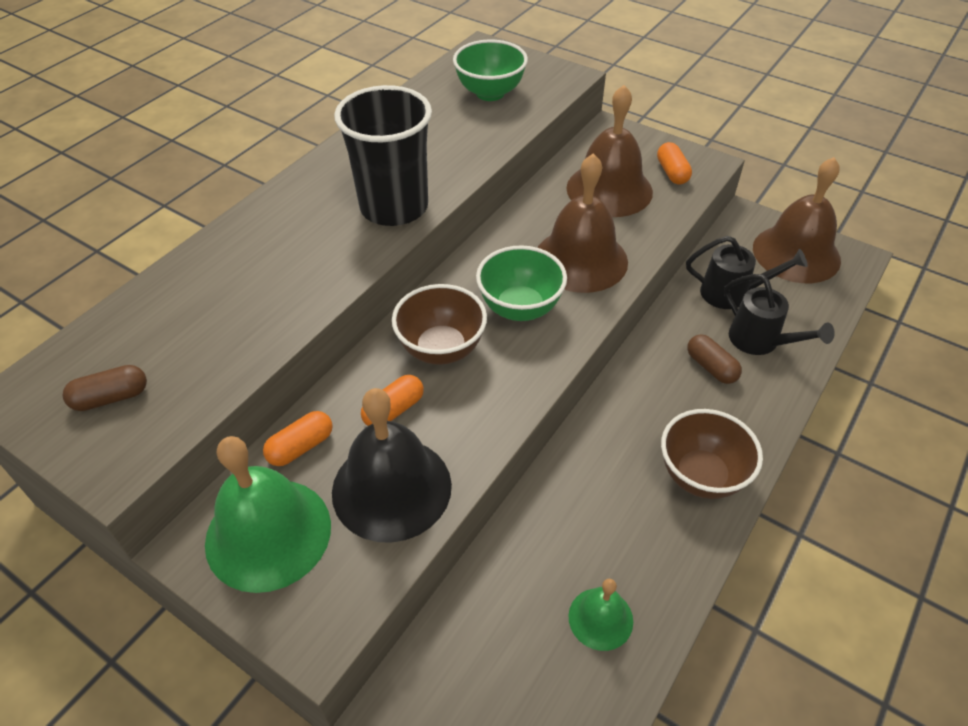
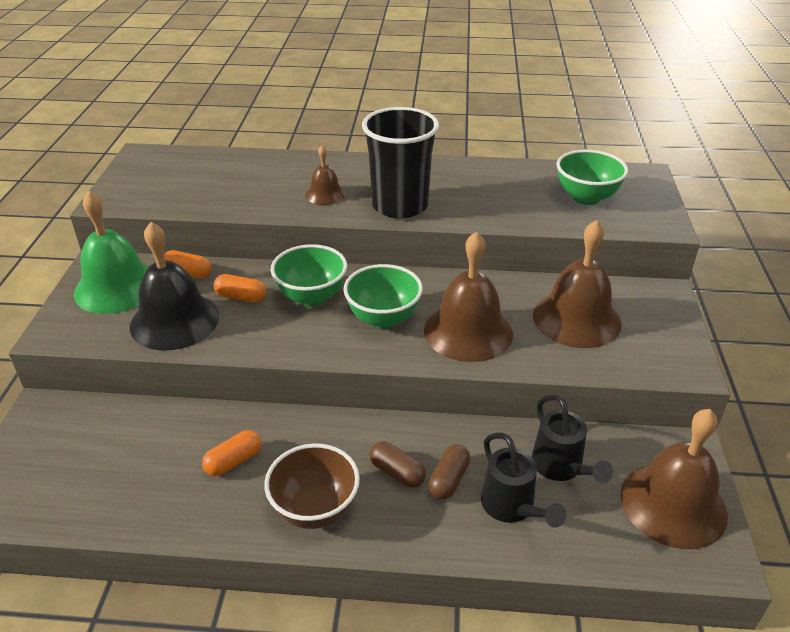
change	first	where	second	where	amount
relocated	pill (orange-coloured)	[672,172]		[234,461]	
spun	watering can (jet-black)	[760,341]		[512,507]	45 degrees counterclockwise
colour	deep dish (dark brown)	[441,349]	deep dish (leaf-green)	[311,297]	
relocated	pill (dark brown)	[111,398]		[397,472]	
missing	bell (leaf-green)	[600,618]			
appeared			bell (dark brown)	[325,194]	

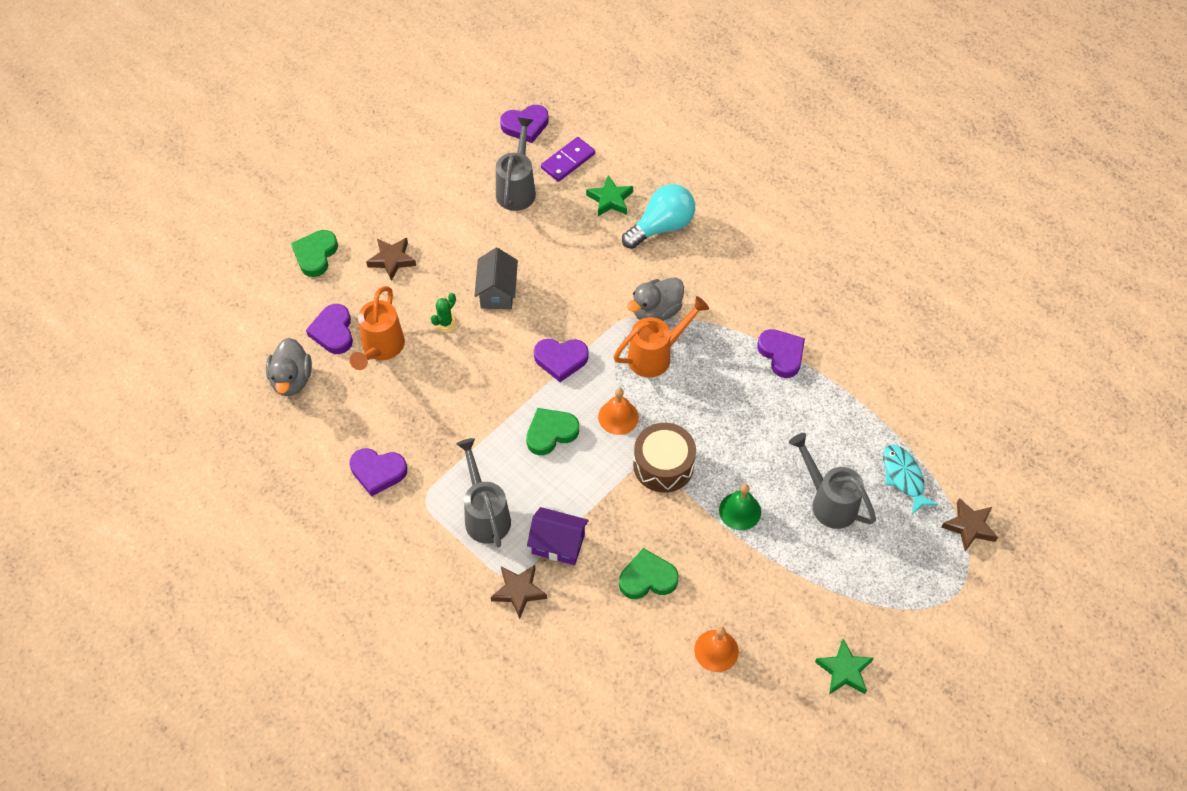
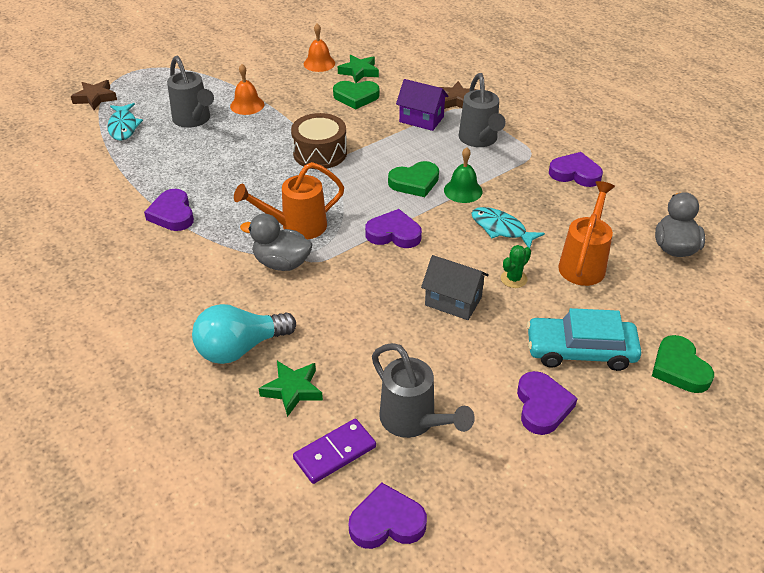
change	first	where	second	where	amount
spun	watering can (ash-grey)	[517,189]		[413,421]	60 degrees counterclockwise
spun	love heart (leaf-green)	[315,255]		[679,368]	135 degrees clockwise
exchanged	star shape (dark brown)	[392,260]	automobile (turquoise)	[580,351]	
spun	house (ash-grey)	[497,292]		[453,301]	75 degrees counterclockwise
spun	rubber duck (ash-grey)	[656,311]		[282,263]	135 degrees counterclockwise
relocated	love heart (royal purple)	[333,332]		[542,406]	
relocated	bell (orange-coloured)	[618,417]		[247,105]	
relocated	bell (leaf-green)	[740,511]		[463,190]	
relocated	star shape (leaf-green)	[844,670]		[359,72]	
appeared			fish figure (turquoise)	[501,229]	

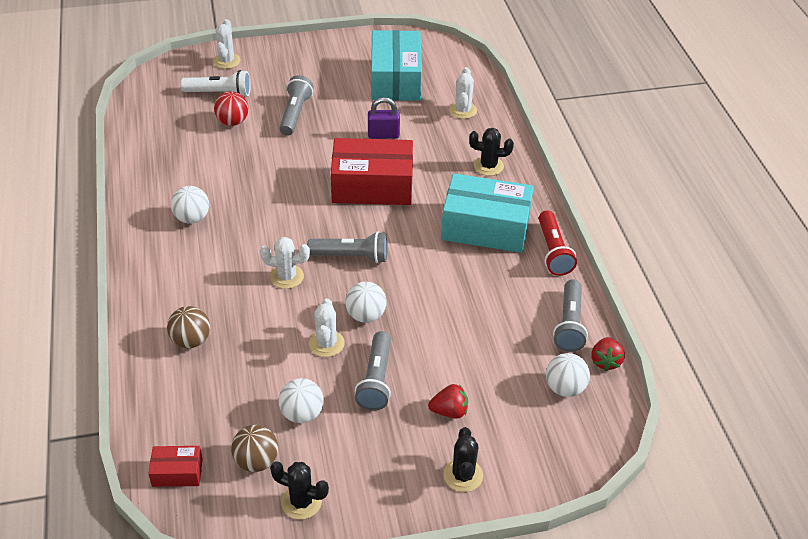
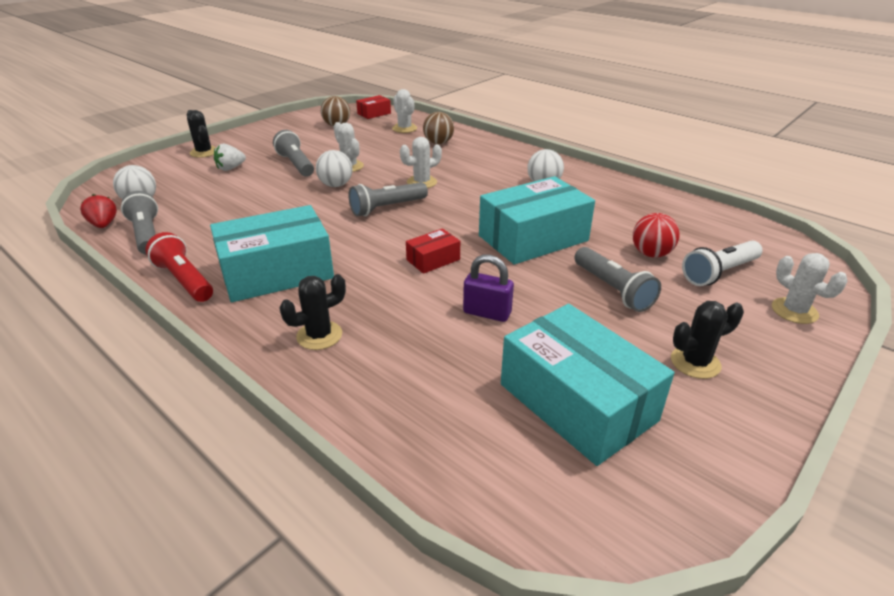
change	first	where	second	where	amount
relocated	prickly plant (snow-white)	[462,110]		[404,128]	
spun	small lock (royal purple)	[383,135]		[487,313]	60 degrees clockwise
size	package (red)	[372,186]		[433,260]	x0.46
missing	play ball (snow-white)	[302,414]			
colour	toy strawberry (red)	[449,411]	toy strawberry (snow-white)	[231,168]	
relocated	prickly plant (jet-black)	[301,502]		[695,362]	
appeared			package (turquoise)	[533,238]	

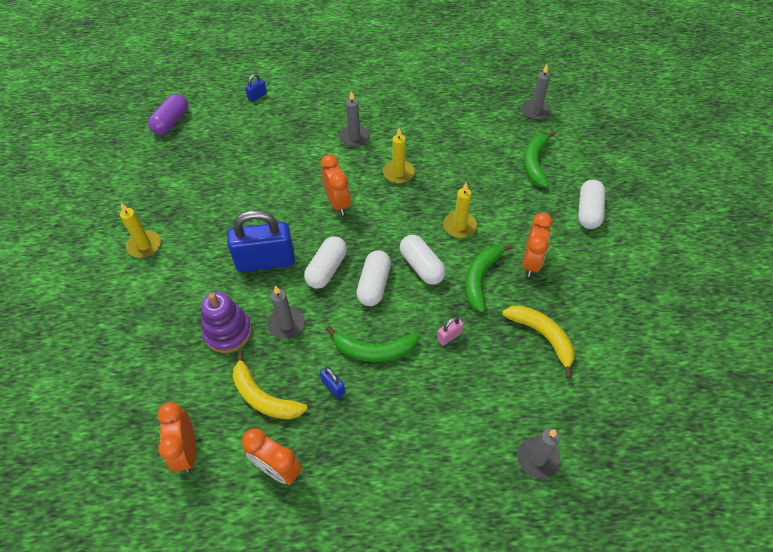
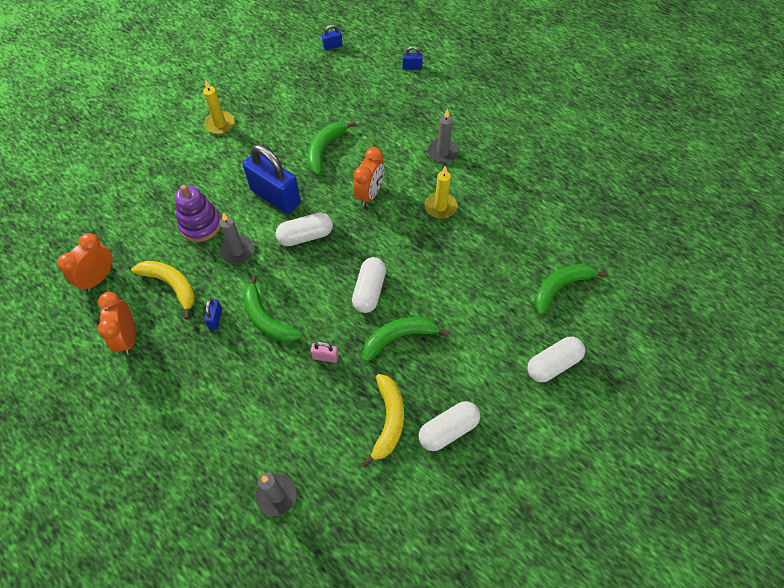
change	first	where	second	where	amount
missing	pillar candle (ash-grey)	[535,111]			
exchanged	pill (royal purple)	[171,122]	small lock (royal blue)	[332,46]	
missing	pillar candle (golden)	[459,226]			
missing	bedside clock (orange-coloured)	[531,262]			
relocated	pill (snow-white)	[374,285]		[448,430]	
spun	banana (golden)	[263,397]		[171,286]	135 degrees clockwise
appeared			banana (leaf-green)	[325,149]	

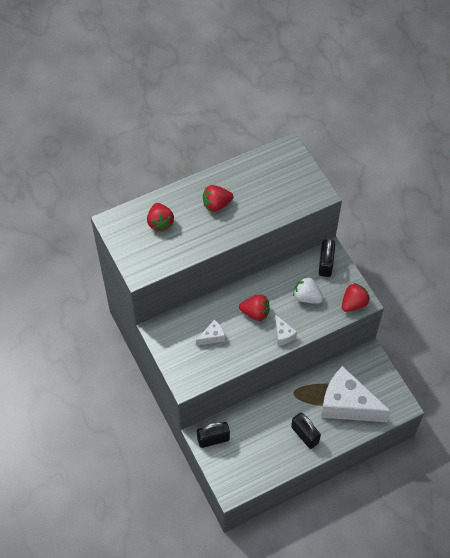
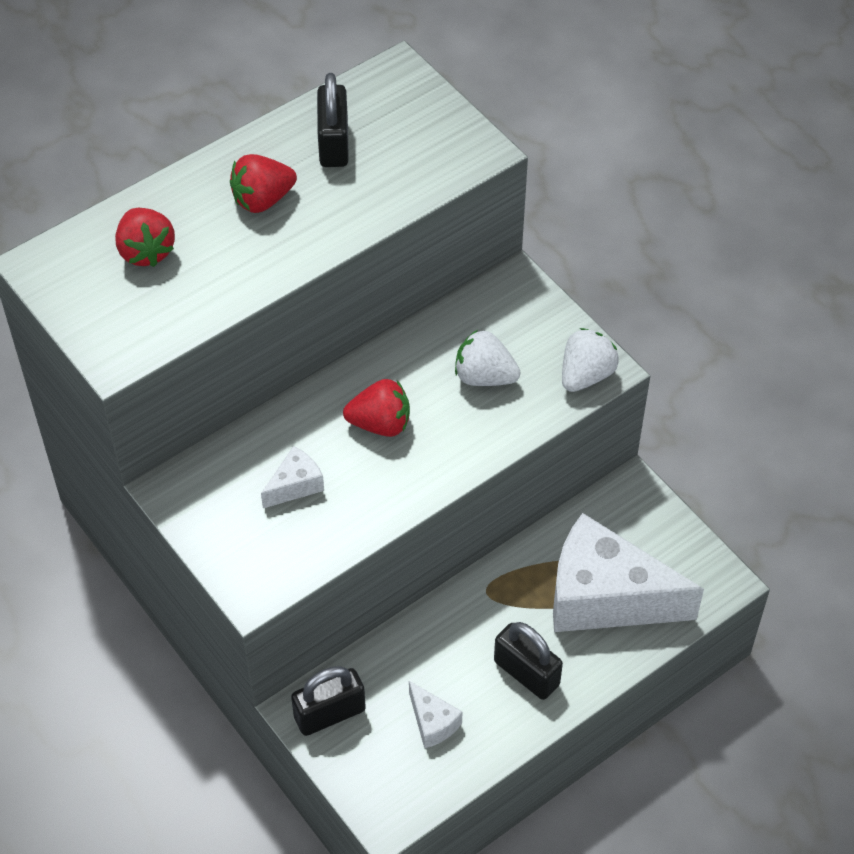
change	first	where	second	where	amount
relocated	small lock (jet-black)	[325,264]		[333,144]	
colour	toy strawberry (red)	[353,303]	toy strawberry (snow-white)	[586,375]	
relocated	cheese (snow-white)	[283,334]		[432,722]	

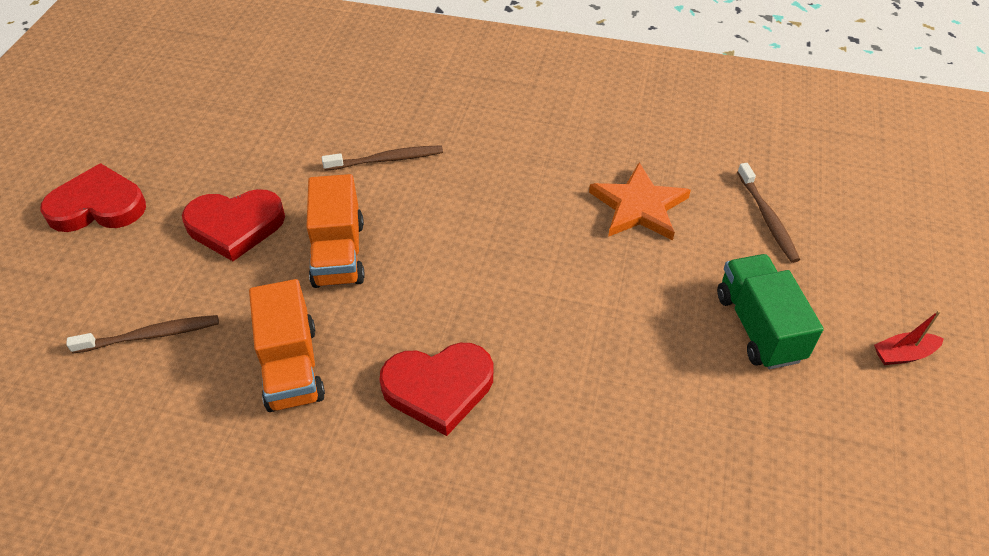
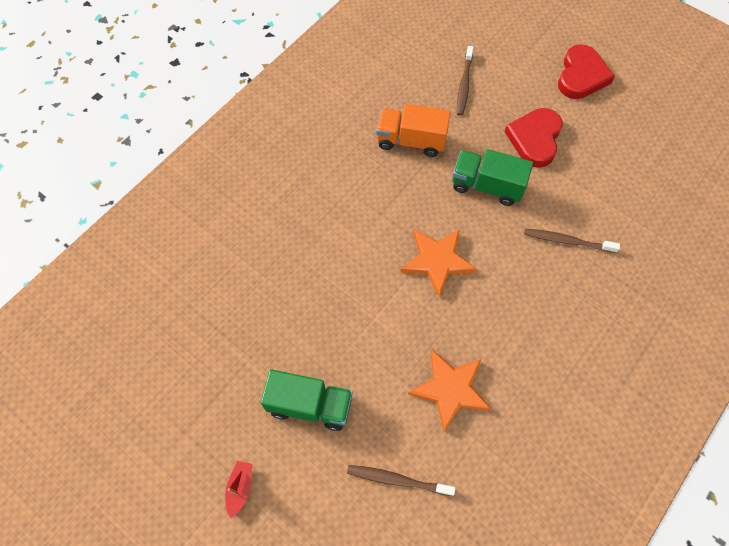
change	first	where	second	where	amount
spun	dental brush (dark brown)	[387,160]		[567,241]	90 degrees clockwise
colour	lorry (orange-coloured)	[338,253]	lorry (leaf-green)	[486,186]	
missing	love heart (red)	[438,388]			
appeared			star shape (orange-coloured)	[437,261]	

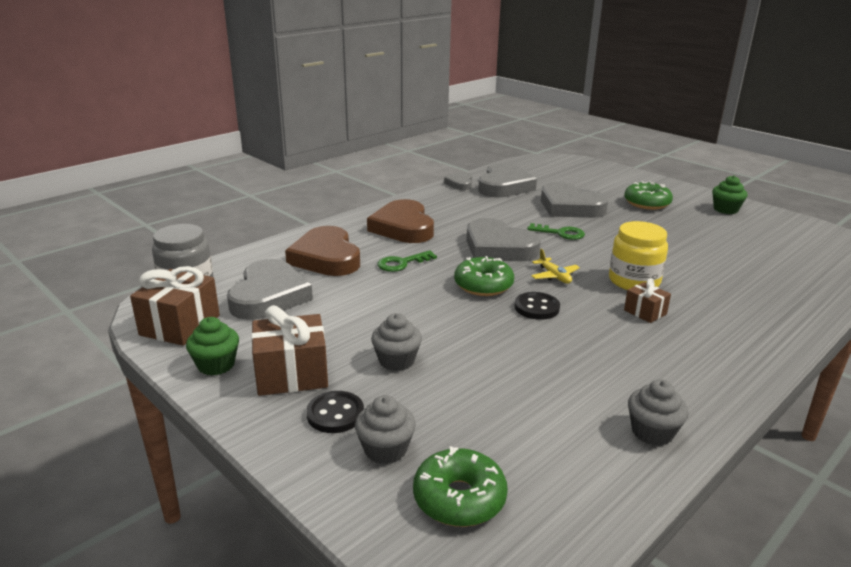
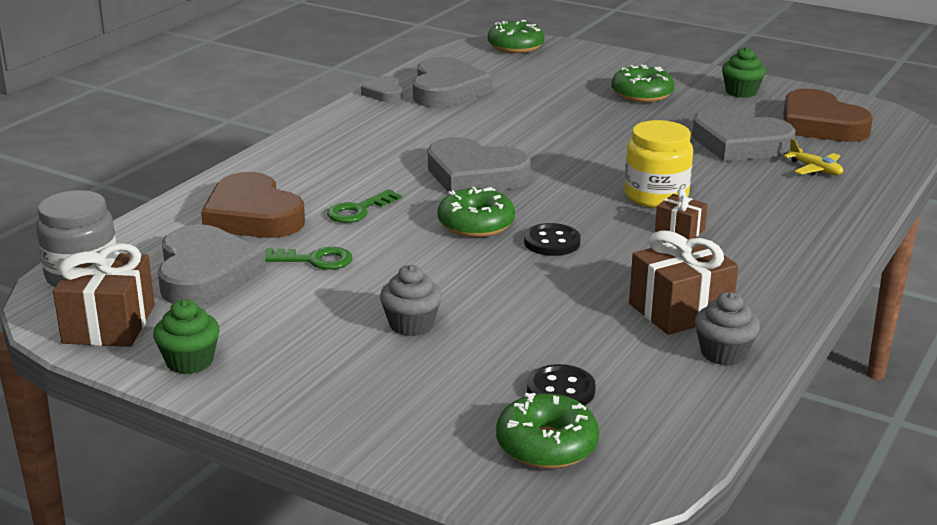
change	first	where	second	where	amount
relocated	love heart (ash-grey)	[570,207]		[739,143]	
relocated	love heart (dark brown)	[403,227]		[820,124]	
relocated	door key (leaf-green)	[560,233]		[315,260]	
relocated	aeroplane (golden)	[554,276]		[815,169]	
relocated	wrapped gift (dark brown)	[291,374]		[680,310]	
relocated	shirt button (jet-black)	[335,414]		[560,390]	
missing	fairy cake (ash-grey)	[385,449]			
appeared			glazed donut (leaf-green)	[515,46]	

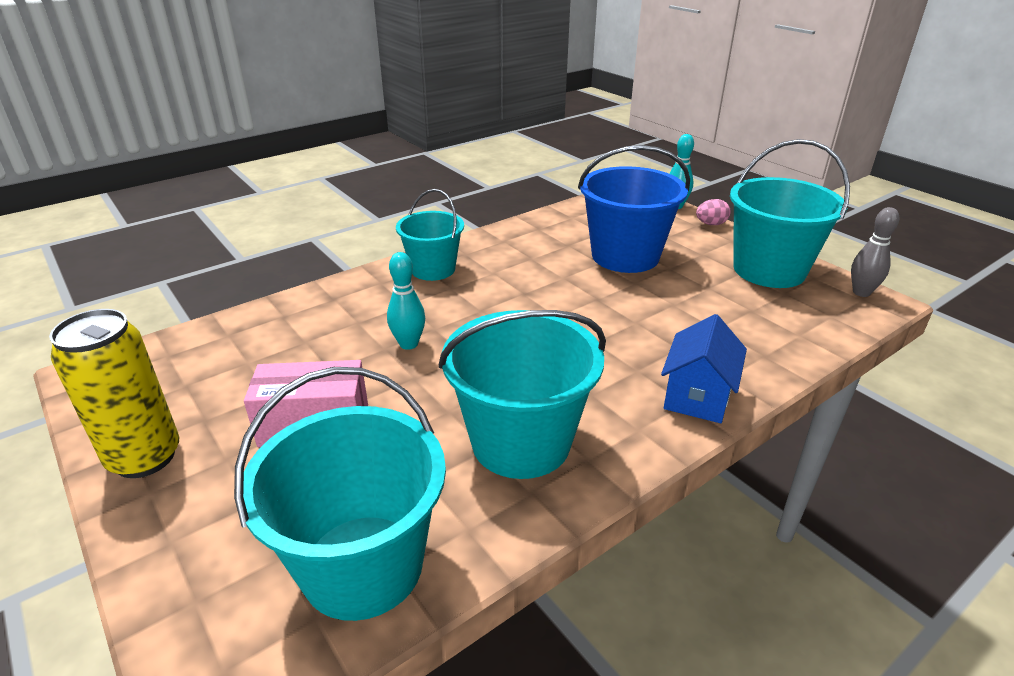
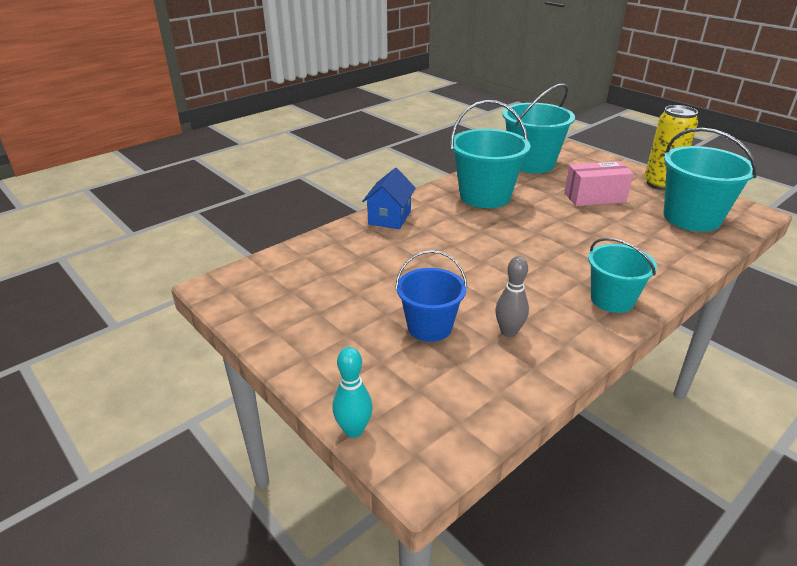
change	first	where	second	where	amount
relocated	sand bucket (turquoise)	[769,270]		[691,218]	
size	sand bucket (royal blue)	[625,256]		[429,327]	x0.63
missing	toy egg (rosy)	[711,224]			
relocated	bowling pin (ash-grey)	[861,292]		[509,332]	
missing	bowling pin (turquoise)	[408,344]			

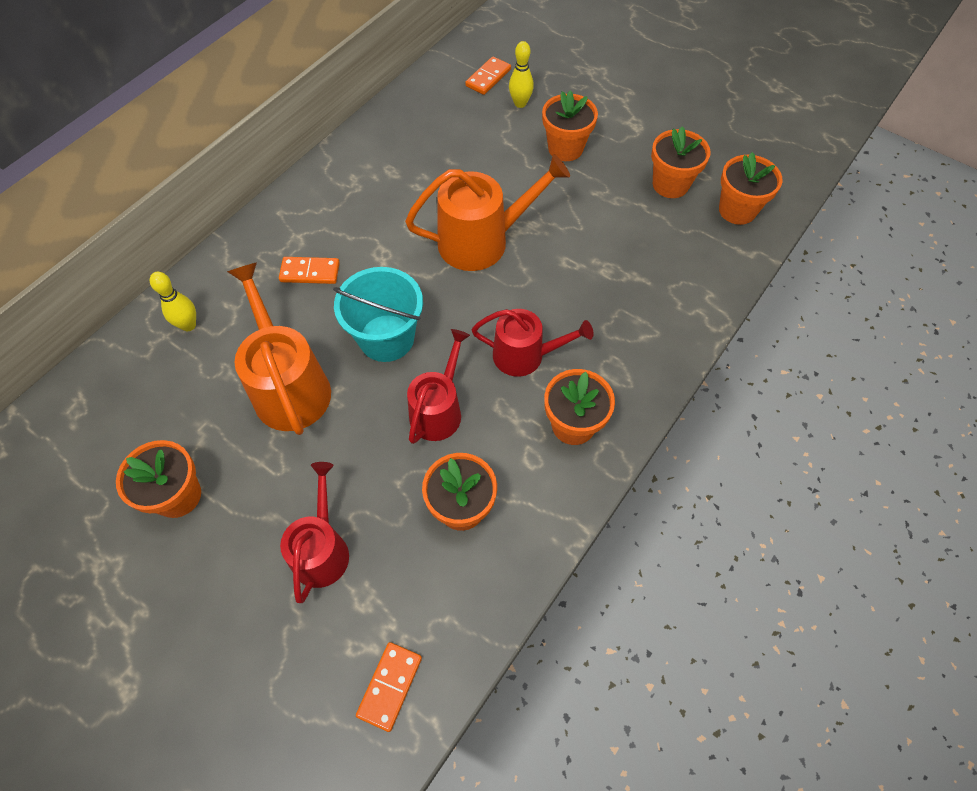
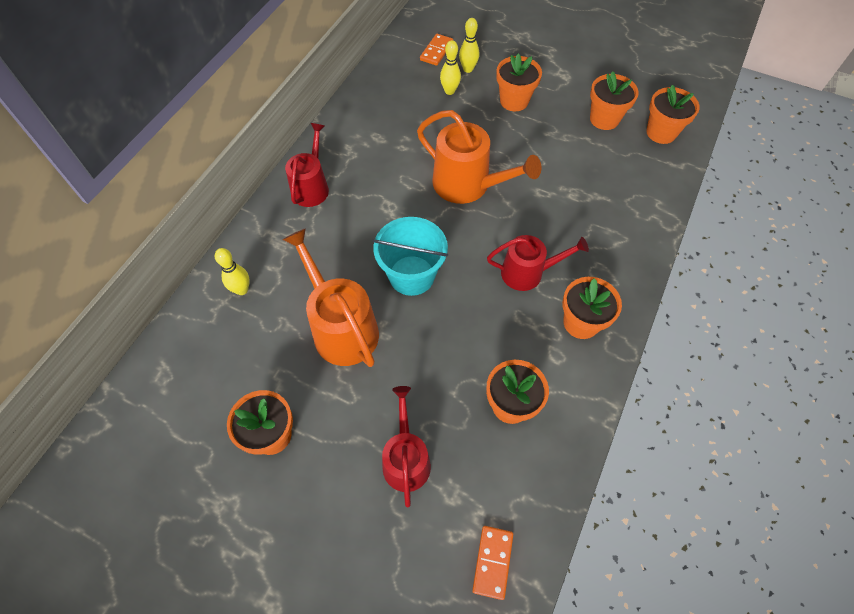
change	first	where	second	where	amount
spun	watering can (orange-coloured)	[481,241]		[467,185]	60 degrees clockwise
missing	domino piece (orange-coloured)	[310,272]			
relocated	watering can (red)	[438,410]		[311,187]	
appeared			bowling pin (golden)	[449,91]	

